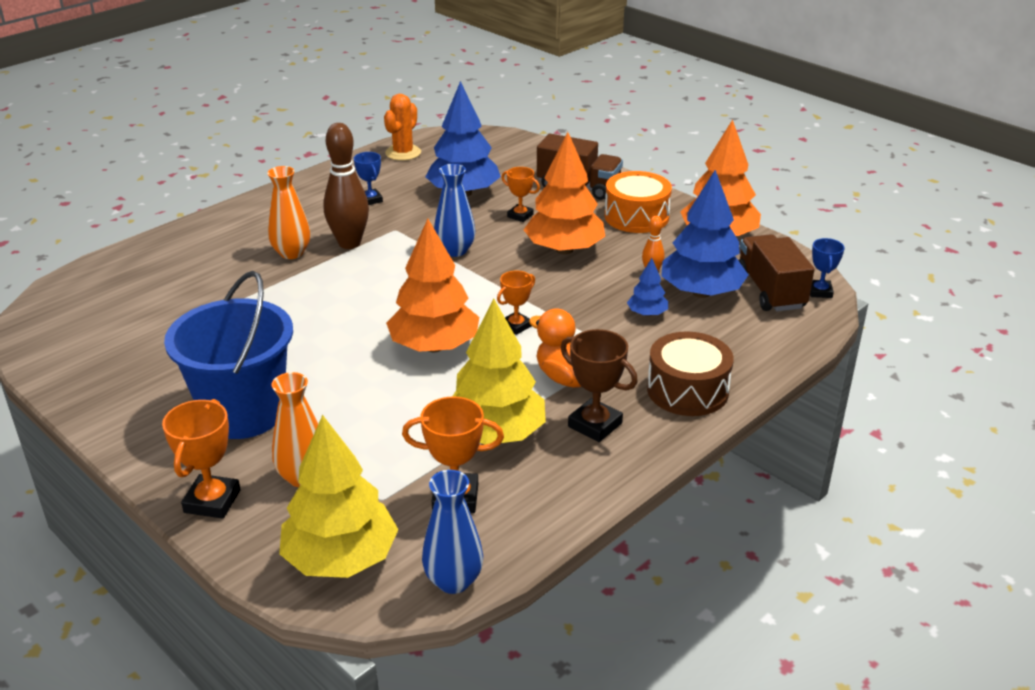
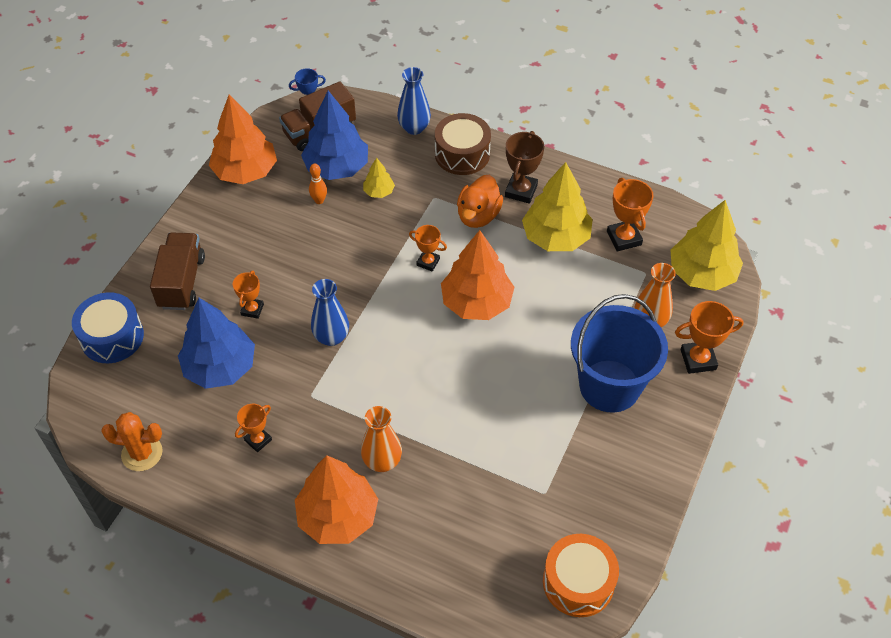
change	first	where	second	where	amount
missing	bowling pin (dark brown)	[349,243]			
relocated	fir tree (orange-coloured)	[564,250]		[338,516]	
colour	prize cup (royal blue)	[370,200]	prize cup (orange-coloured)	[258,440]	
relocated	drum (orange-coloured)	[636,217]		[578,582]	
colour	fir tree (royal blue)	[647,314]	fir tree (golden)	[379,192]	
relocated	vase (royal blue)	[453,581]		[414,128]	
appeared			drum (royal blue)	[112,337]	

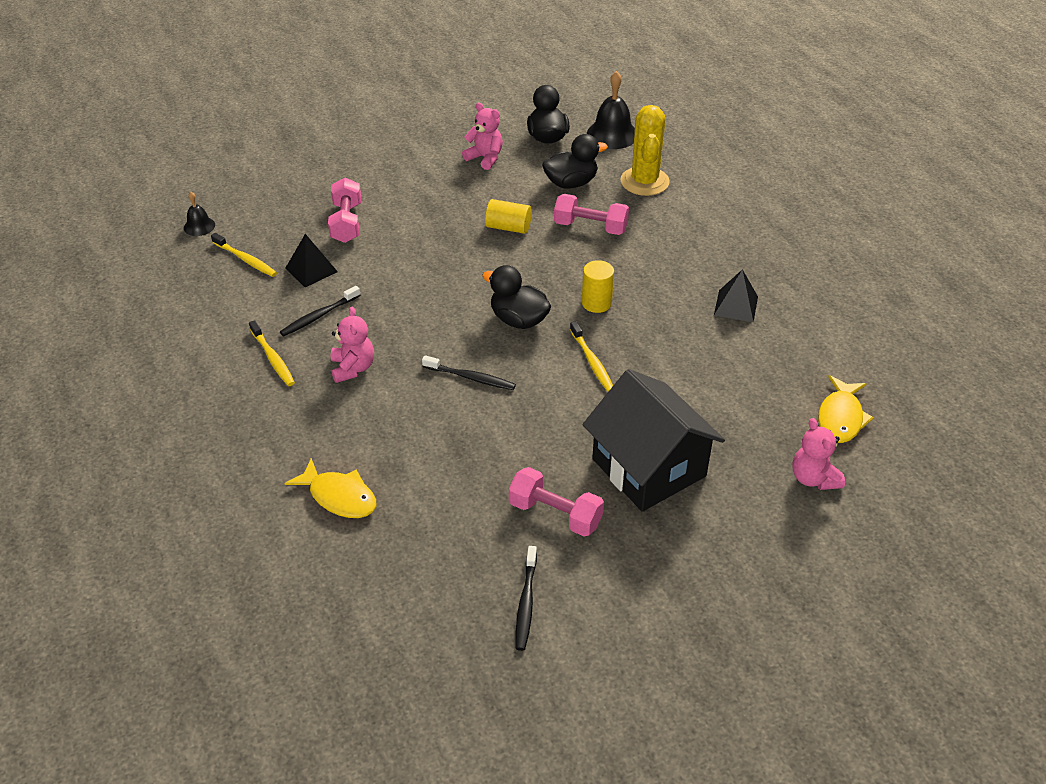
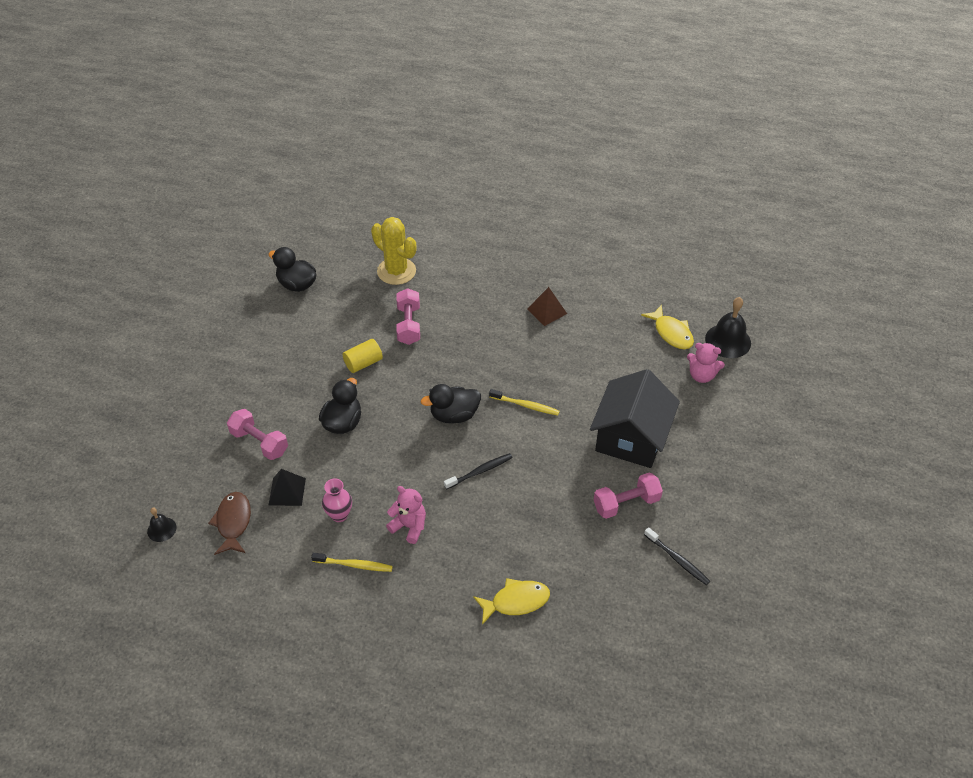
change	first	where	second	where	amount
relocated	bell (jet-black)	[612,134]		[728,341]	
missing	teddy (rosy)	[485,158]			
relocated	rubber duck (jet-black)	[571,183]		[343,422]	
spun	dumbbell (rosy)	[590,227]		[408,325]	60 degrees counterclockwise
exchanged	dental brush (golden)	[246,260]	fish figure (dark brown)	[233,522]	
missing	cylinder shape (golden)	[596,303]			
colour	solid pyramid (jet-black)	[736,306]	solid pyramid (dark brown)	[547,311]	
exchanged	dental brush (jet-black)	[319,316]	vase (rosy)	[339,515]	
spun	house (jet-black)	[649,467]		[631,438]	75 degrees counterclockwise

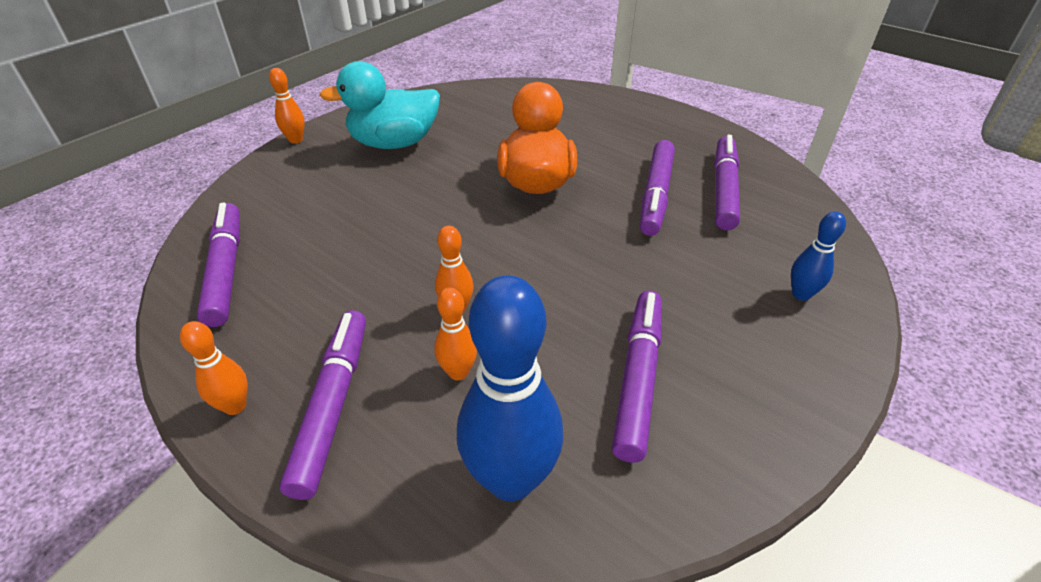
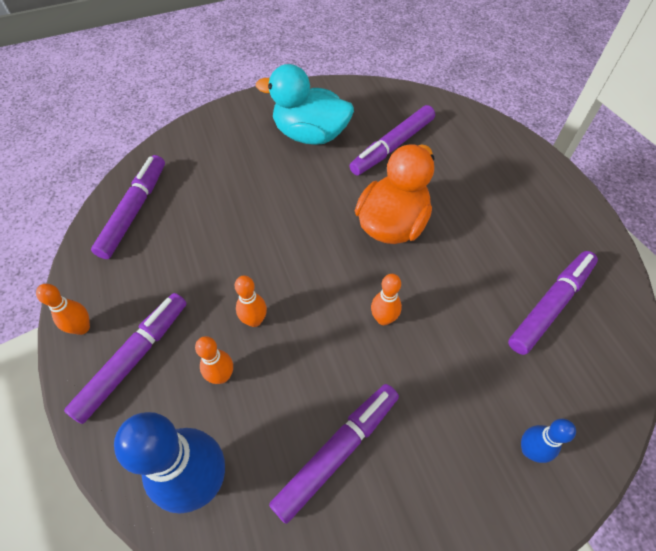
change	first	where	second	where	amount
relocated	bowling pin (orange-coloured)	[296,140]		[383,319]	
relocated	marker pen (royal purple)	[655,195]		[392,146]	

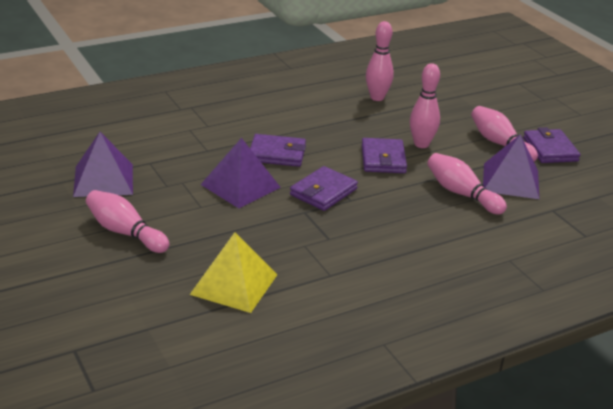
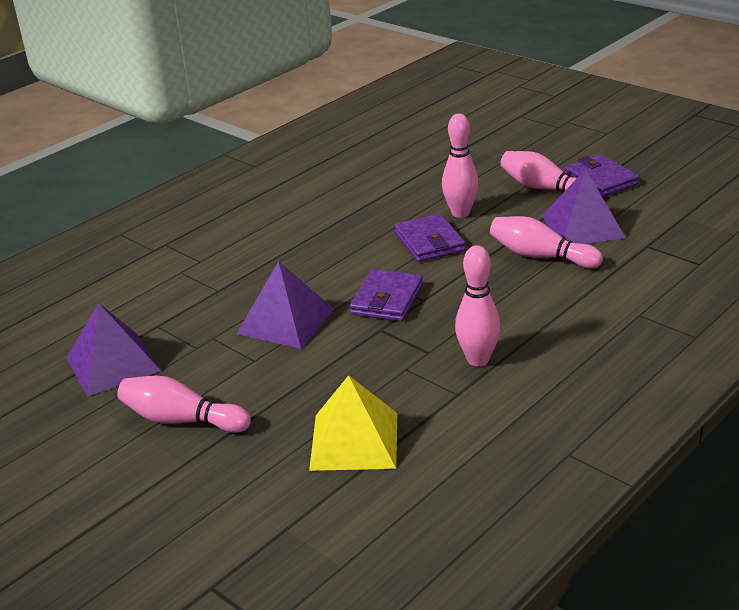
change	first	where	second	where	amount
relocated	bowling pin (rosy)	[377,98]		[478,360]	
missing	wallet (royal purple)	[277,154]			

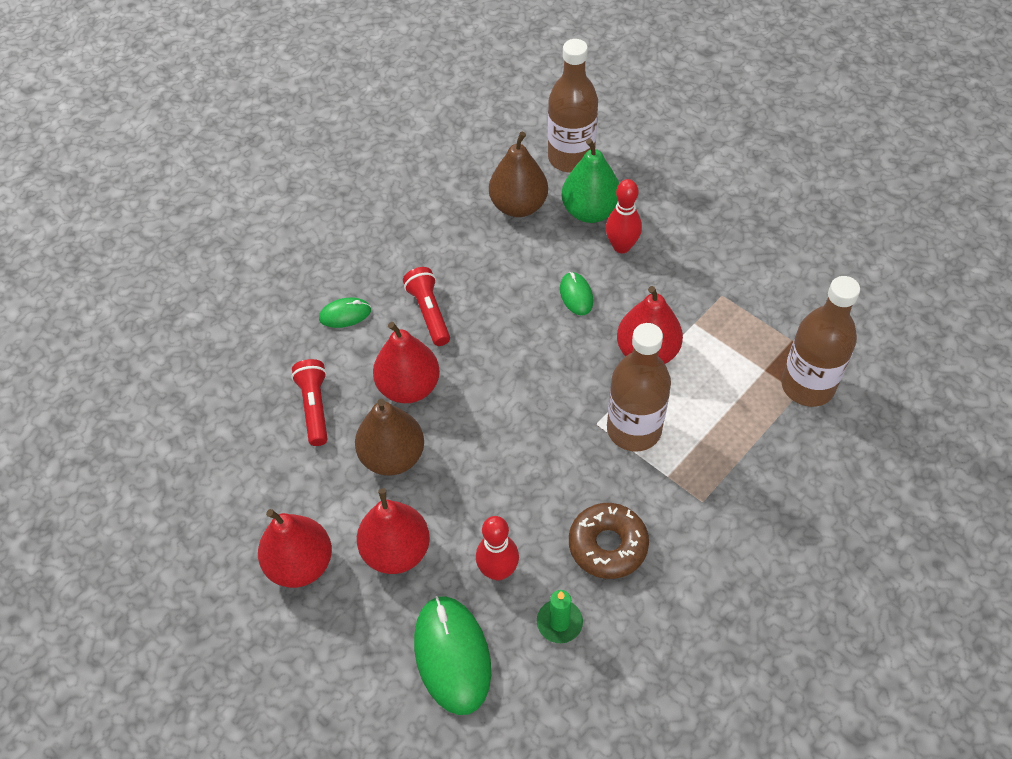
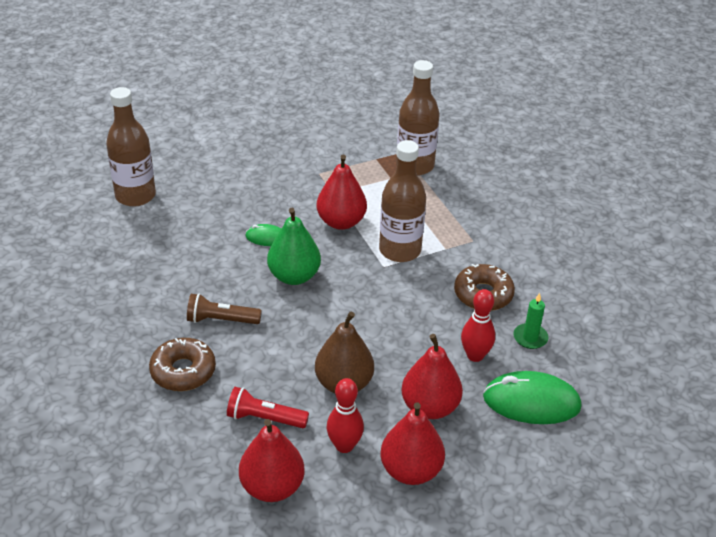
change	first	where	second	where	amount
missing	toy pear (dark brown)	[518,206]			
relocated	toy pear (leaf-green)	[590,211]		[294,276]	
relocated	bowling pin (red)	[621,246]		[344,446]	
colour	flashlight (red)	[429,313]	flashlight (dark brown)	[221,320]	
exchanged	PC mouse (leaf-green)	[345,314]	glazed donut (dark brown)	[183,371]	
relocated	toy pear (red)	[409,387]		[272,487]	

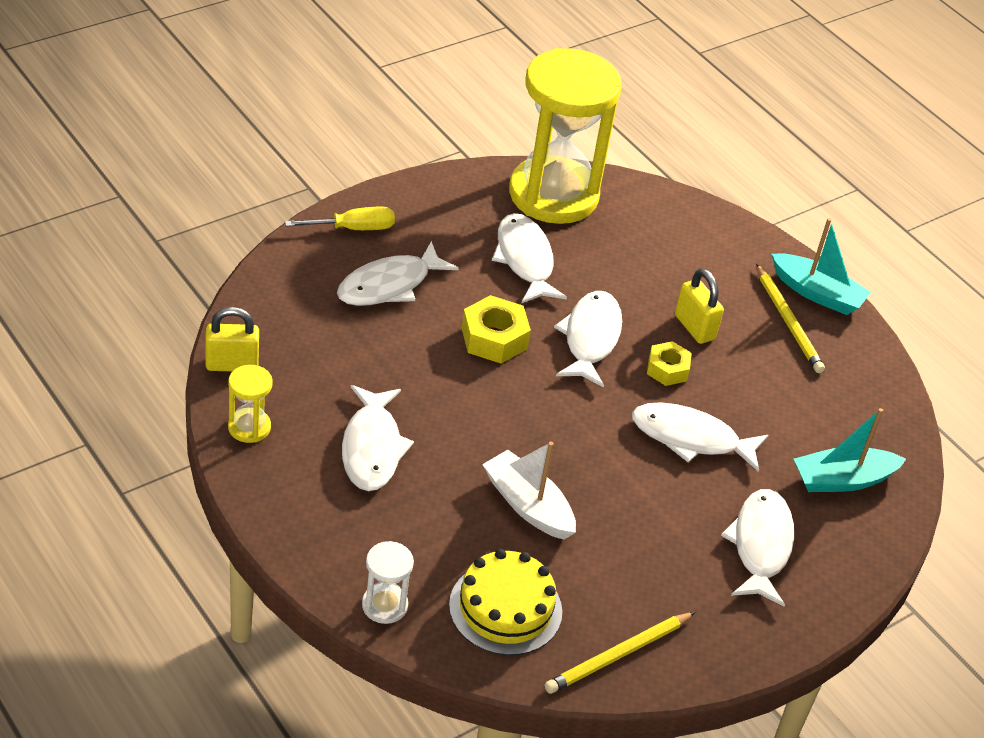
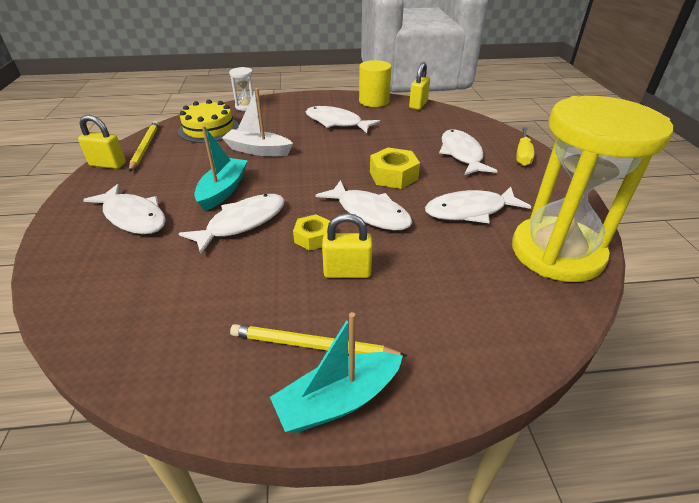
change	first	where	second	where	amount
spun	fish figure (snow-white)	[525,260]		[470,211]	150 degrees clockwise
exchanged	hourglass (golden)	[249,427]	cylinder shape (golden)	[374,101]	
relocated	toy boat (turquoise)	[842,480]		[223,190]	
spun	toy boat (snow-white)	[528,505]		[258,150]	150 degrees counterclockwise
appeared			small lock (golden)	[108,164]	

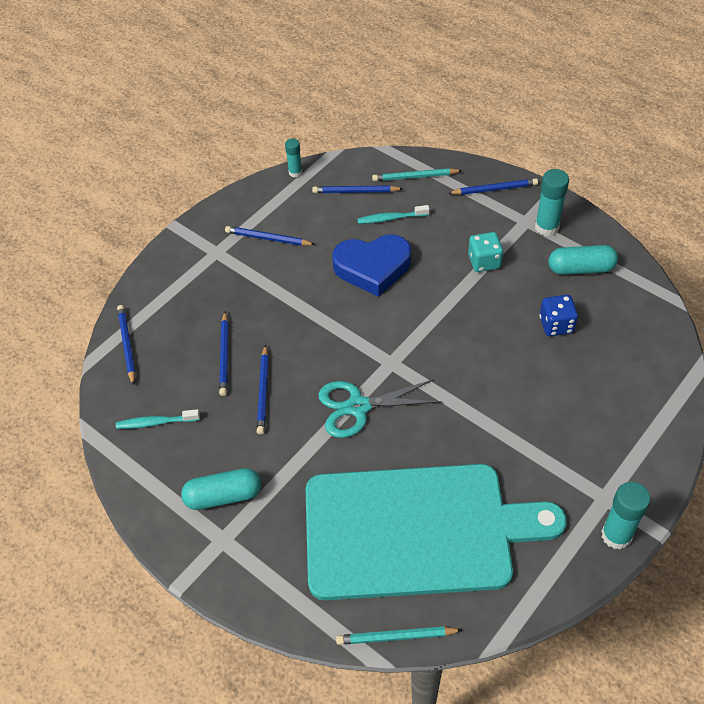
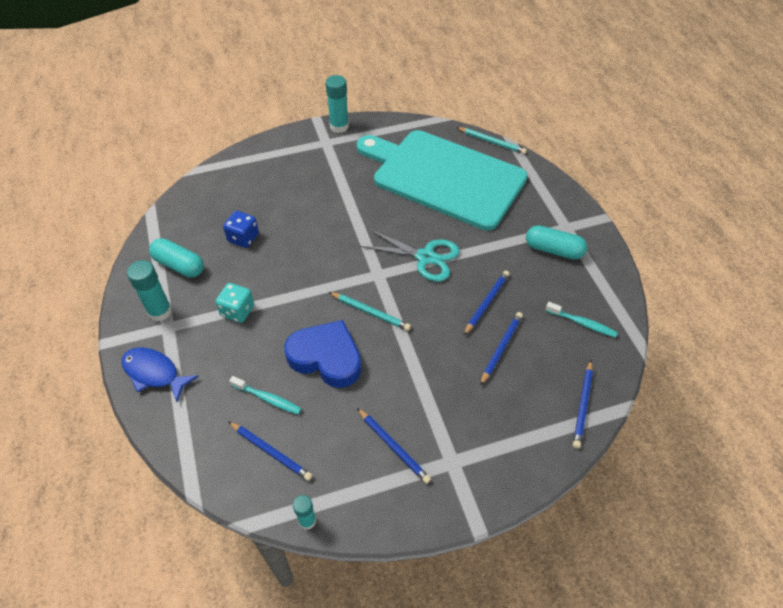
change	first	where	second	where	amount
relocated	pencil (turquoise)	[415,177]		[370,312]	
exchanged	pencil (royal blue)	[494,189]	fish figure (royal blue)	[154,373]	

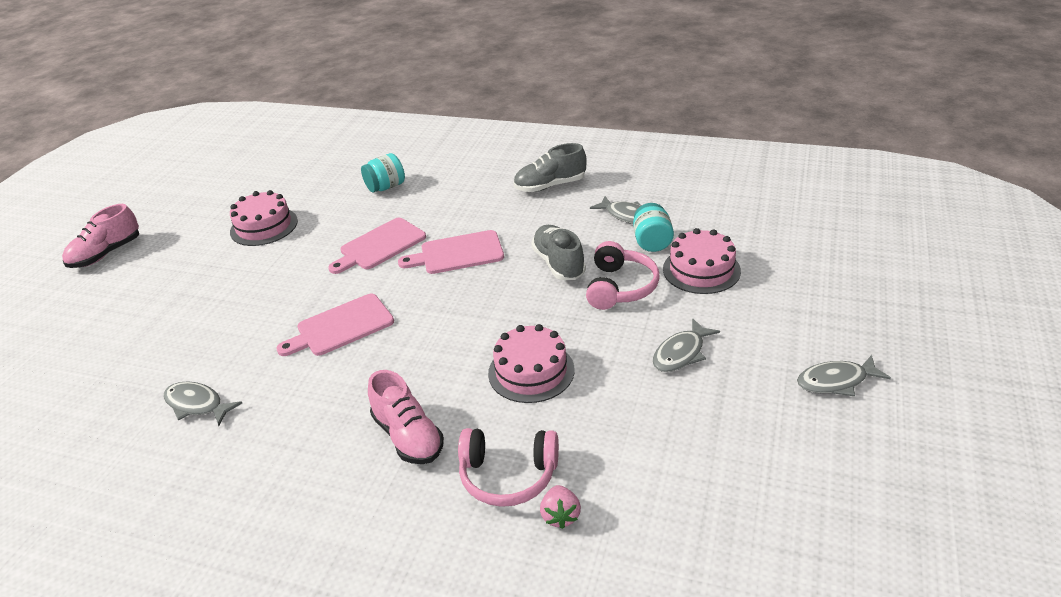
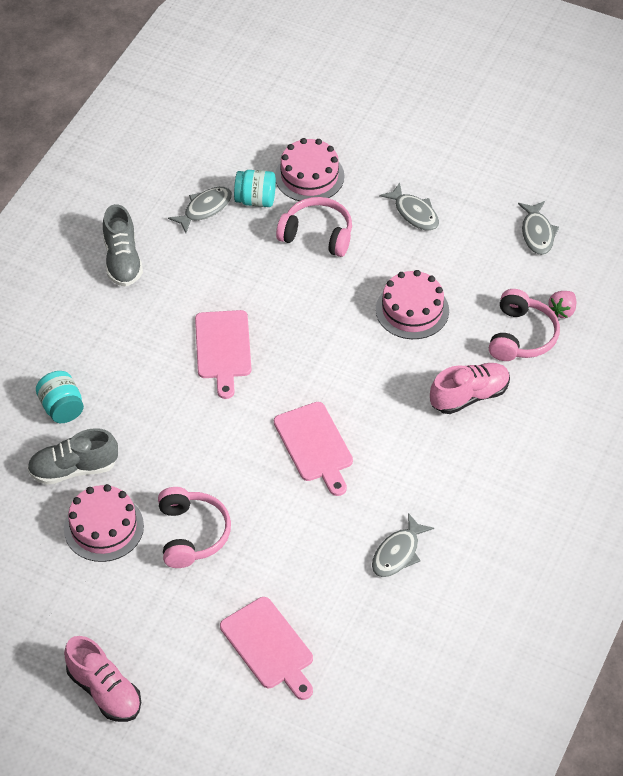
change	first	where	second	where	amount
relocated	cutting board (rosy)	[380,246]		[269,646]	
relocated	shoe (ash-grey)	[559,264]		[73,469]	
relocated	fish figure (ash-grey)	[836,381]		[537,233]	
spun	toy strawberry (rosy)	[560,516]		[562,311]	120 degrees clockwise
appeared			headset (rosy)	[191,534]	

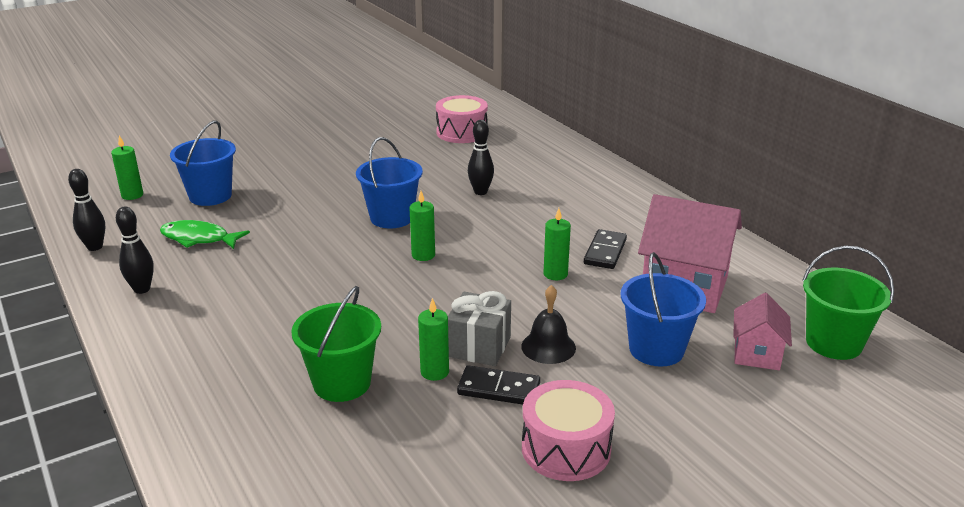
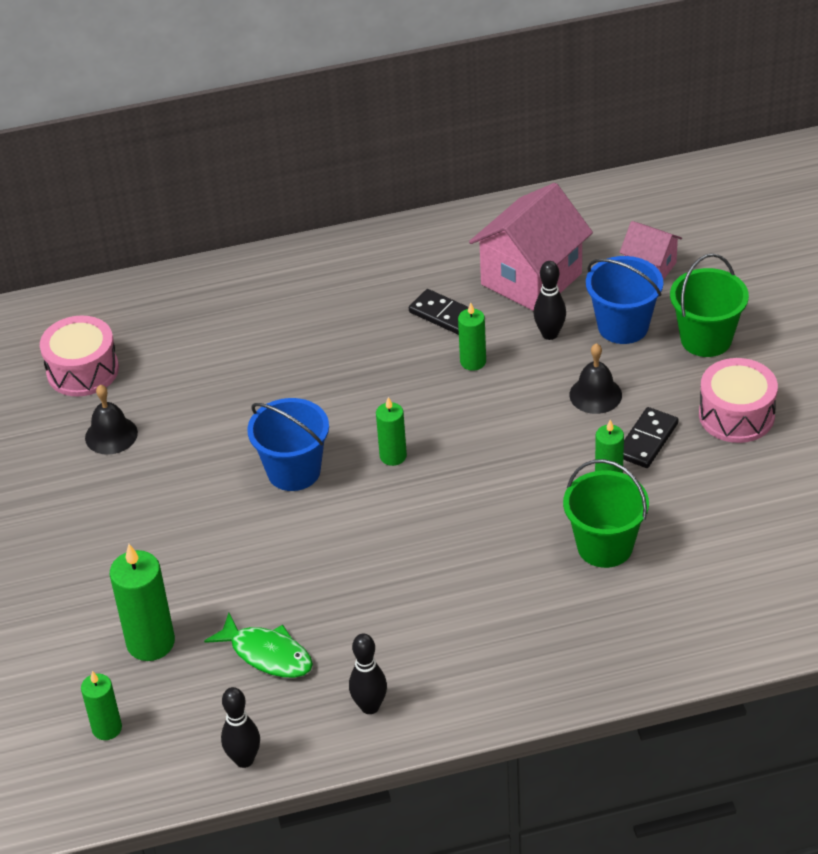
change	first	where	second	where	amount
relocated	bowling pin (jet-black)	[480,192]		[550,334]	
exchanged	sand bucket (royal blue)	[210,196]	pillar candle (leaf-green)	[150,642]	
spun	fish figure (leaf-green)	[199,238]		[267,654]	90 degrees counterclockwise
relocated	sand bucket (leaf-green)	[833,343]		[706,339]	
missing	wrapped gift (ash-grey)	[479,347]			
appeared			bell (jet-black)	[111,435]	

